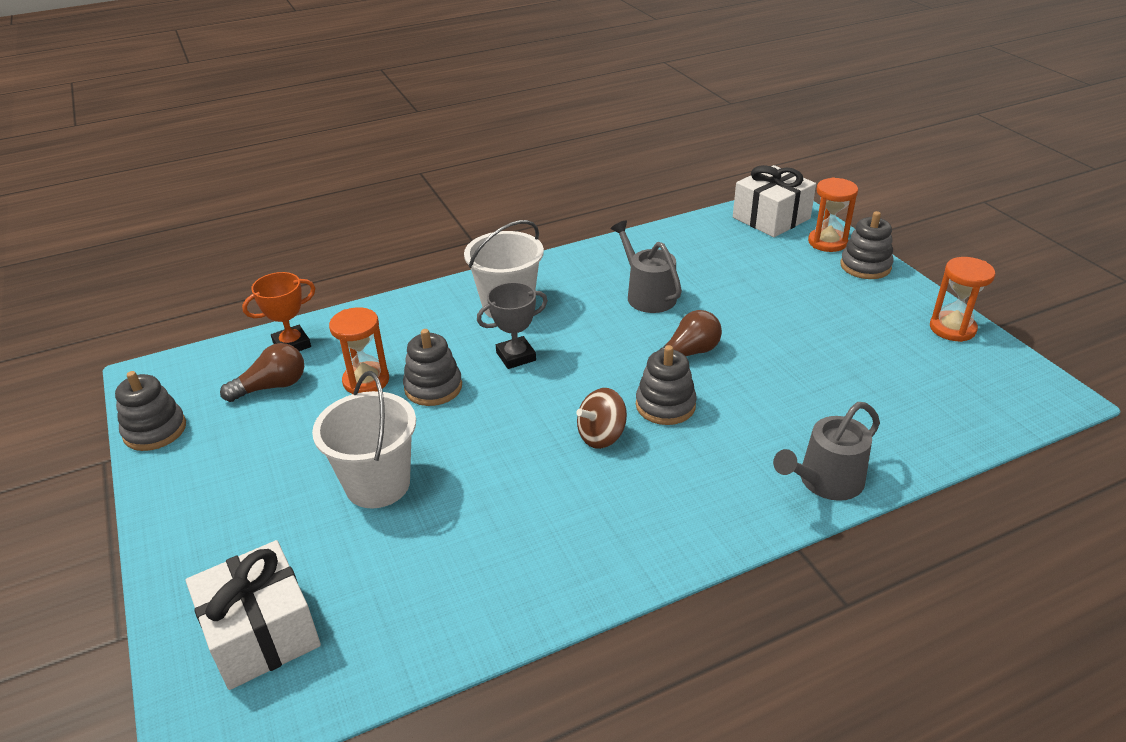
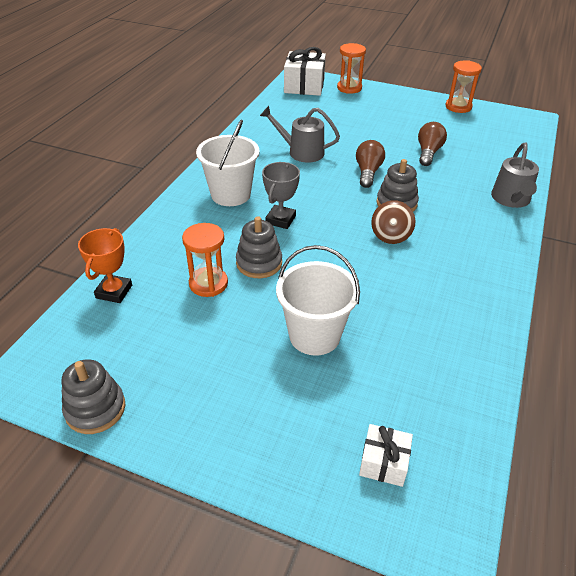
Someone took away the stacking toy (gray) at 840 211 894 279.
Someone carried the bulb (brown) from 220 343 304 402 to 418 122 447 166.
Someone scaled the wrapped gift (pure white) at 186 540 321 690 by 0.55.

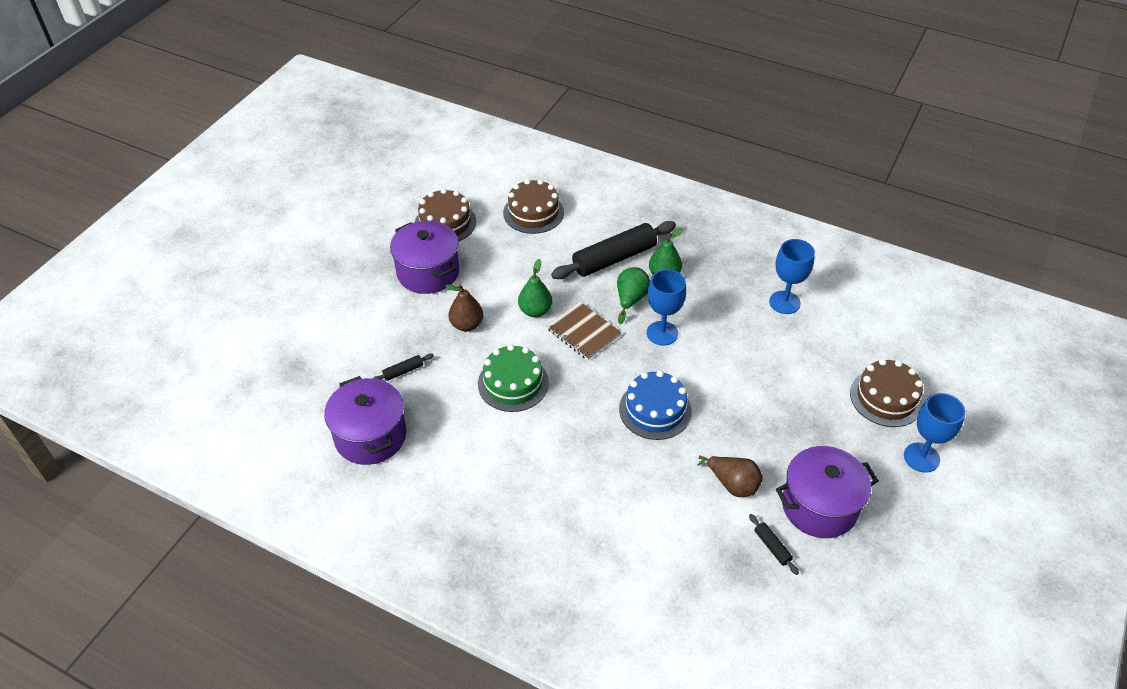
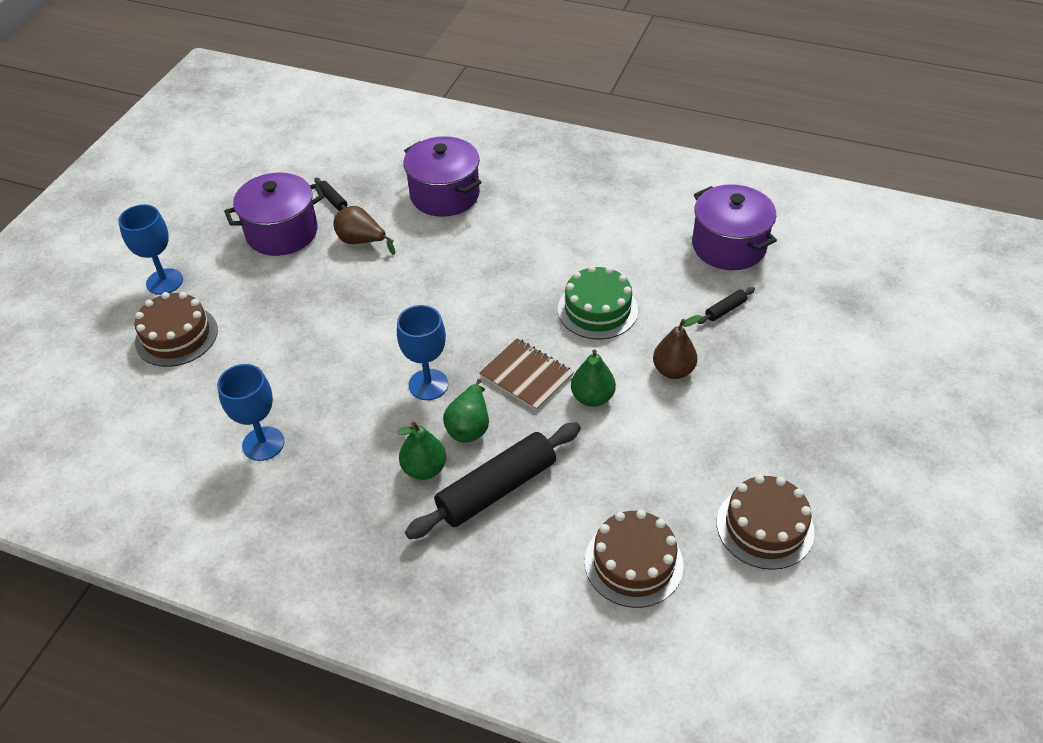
Someone carried the stockpot (royal purple) from 390 221 460 294 to 404 136 481 217.
Someone took away the gateau (royal blue) at 619 371 692 440.

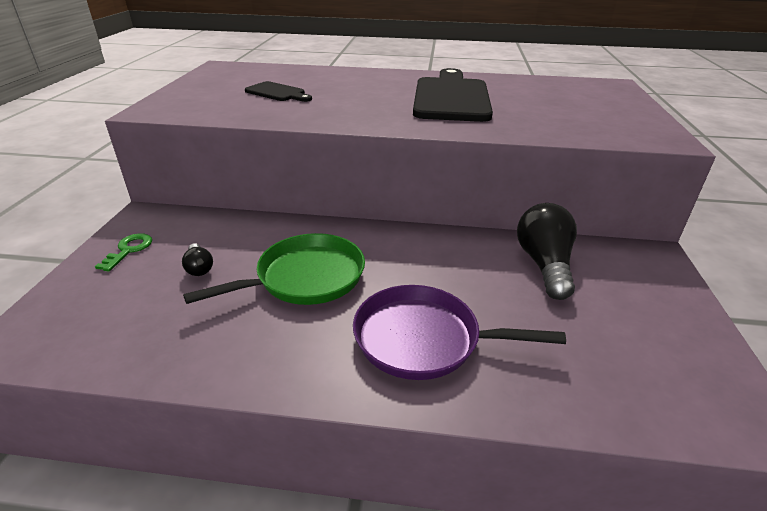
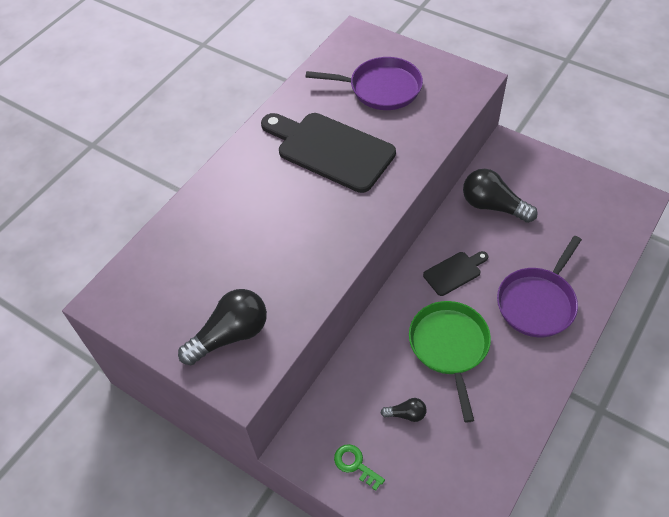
Someone carried the cutting board (ebony) from 245 81 312 102 to 423 251 488 296.
Someone put down the frying pan (royal purple) at 306 57 423 110.
Someone put down the bulb (ebony) at 178 289 267 365.

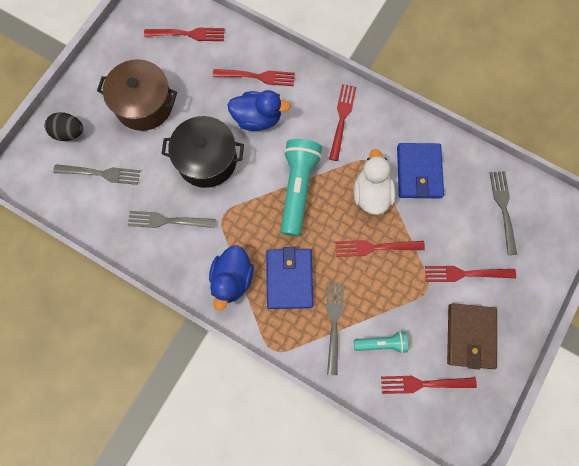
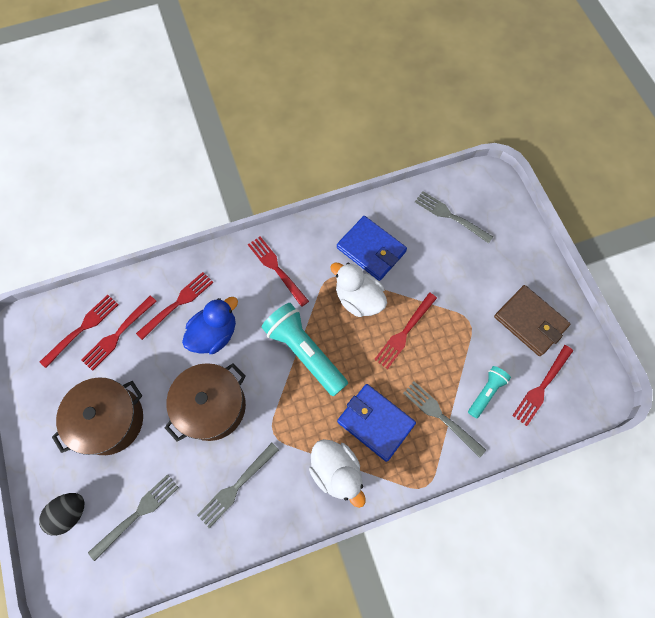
Someone repainted the stockpot (ebony) at 161 116 244 188, which became the stockpot (brown) at 165 363 246 442.
Someone repainted the toy duck (royal blue) at 209 245 254 311, which became the toy duck (pure white) at 309 439 366 508.
Someone carried the fork (scarlet) from 425 266 516 282 to 81 296 157 371.

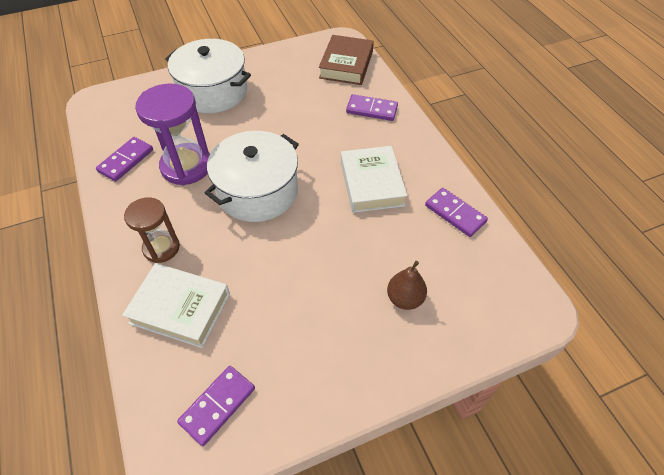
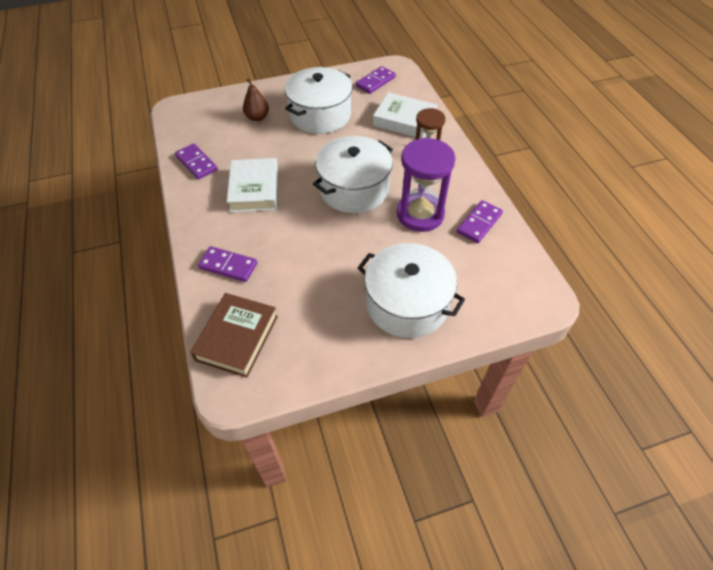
Someone put down the stockpot (pure white) at 285 67 352 134.

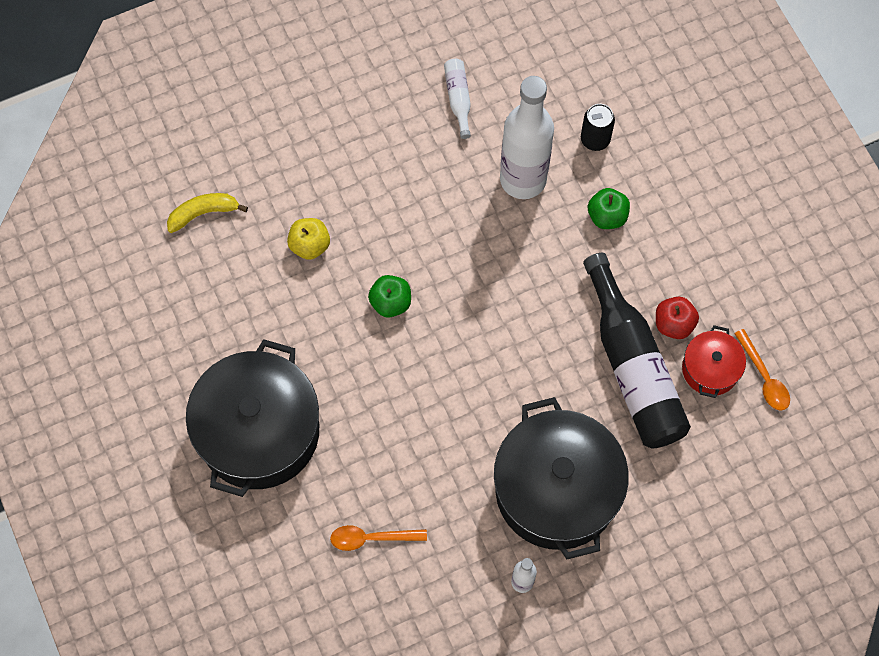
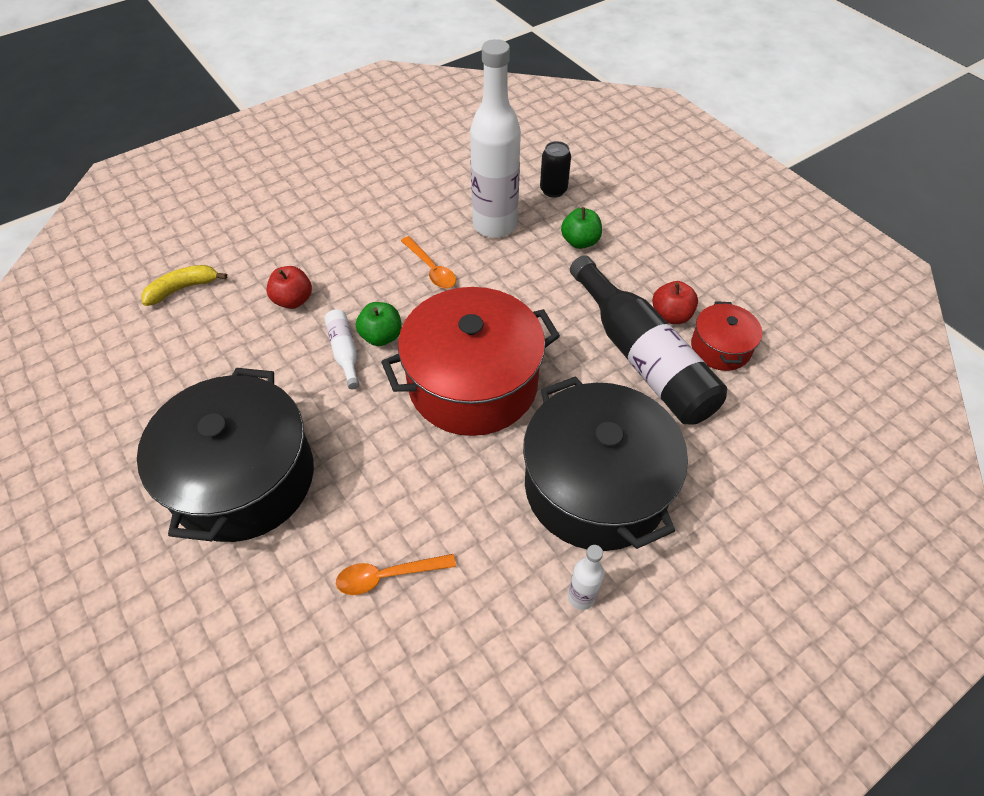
Someone carried the bottle (pure white) from 444 59 471 139 to 324 309 360 390.
Someone repainted the apple fruit (golden) at 287 218 330 260, which became the apple fruit (scarlet) at 267 266 312 309.
Someone carried the teaspoon (orange) from 734 329 790 411 to 401 236 456 288.
Someone put down the stockpot (scarlet) at 381 287 560 436.

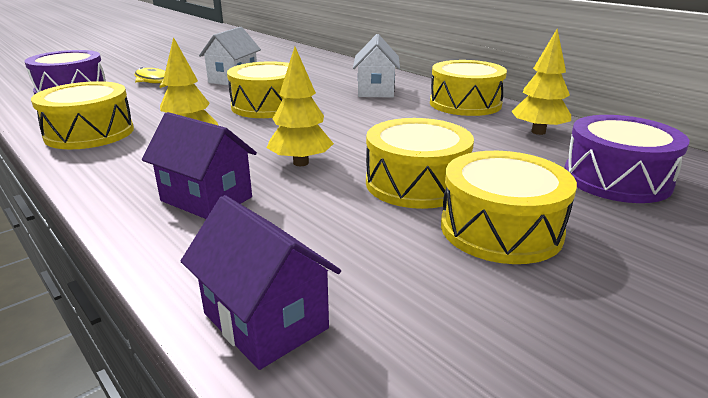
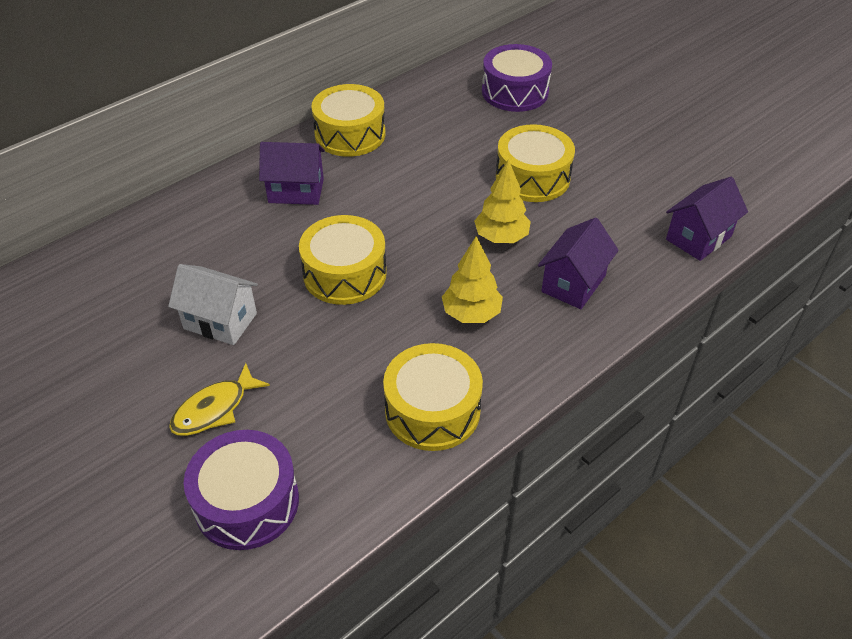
Someone took away the fir tree (golden) at 511 29 571 135.
Someone repainted the toy house (pure white) at 353 34 400 98, which became the toy house (royal purple) at 259 142 325 205.
Someone took away the snare drum (golden) at 441 151 577 264.

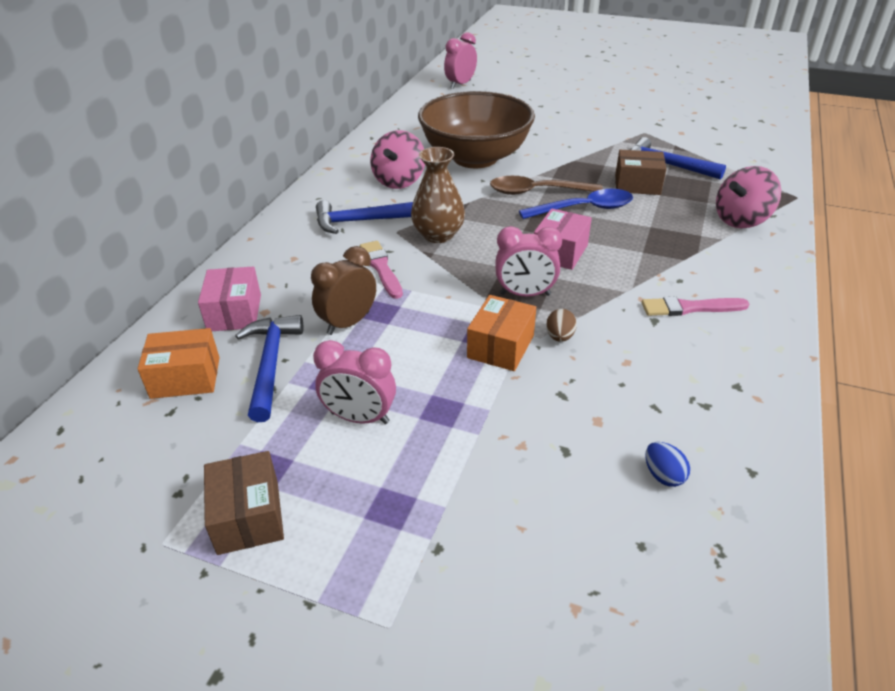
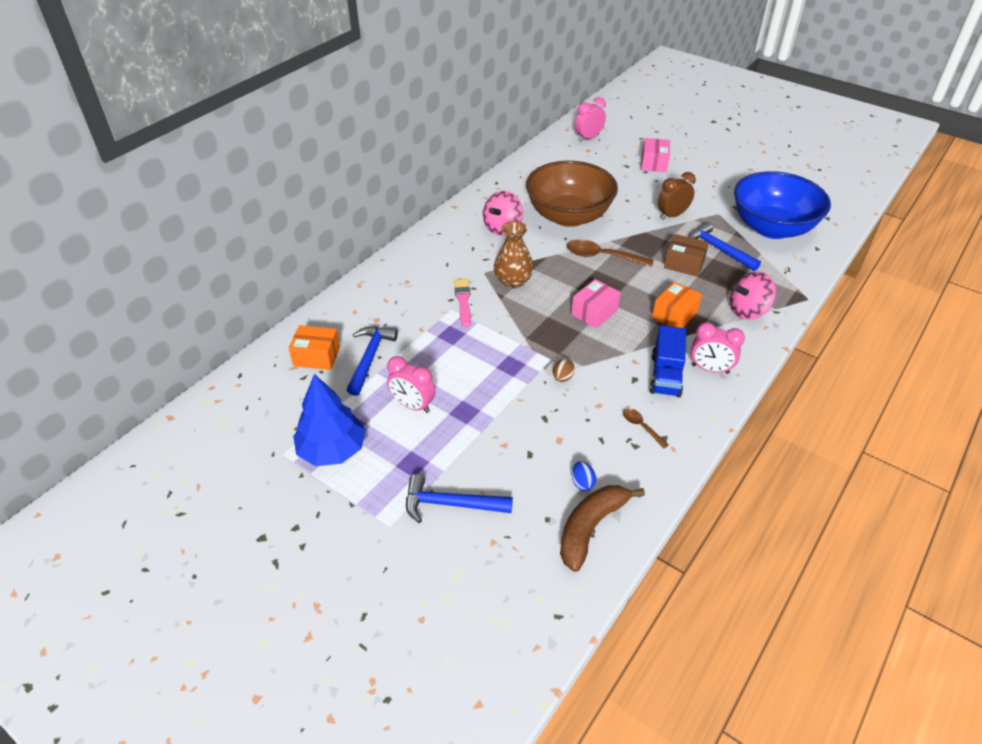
Someone took away the teaspoon (royal blue) at 519 189 633 219.
Someone carried the claw hammer (royal blue) from 316 200 413 234 to 406 474 513 523.
Someone carried the bedside clock (rosy) from 495 226 562 297 to 691 322 745 374.
Someone carried the bedside clock (brown) from 311 246 376 335 to 658 172 696 220.
Someone carried the box (rosy) from 198 266 261 331 to 641 138 670 172.
Someone carried the box (orange) from 467 295 536 371 to 652 282 702 328.
Someone swapped the paint brush (rosy) at 642 296 750 316 for the toy truck (royal blue) at 649 325 686 397.
Someone swapped the box (brown) at 204 451 284 555 for the fir tree (royal blue) at 293 374 366 466.
Someone put down the bowl (royal blue) at 734 171 831 239.
Someone put down the teaspoon (brown) at 623 408 669 449.
Someone put down the toy banana (brown) at 560 485 645 572.

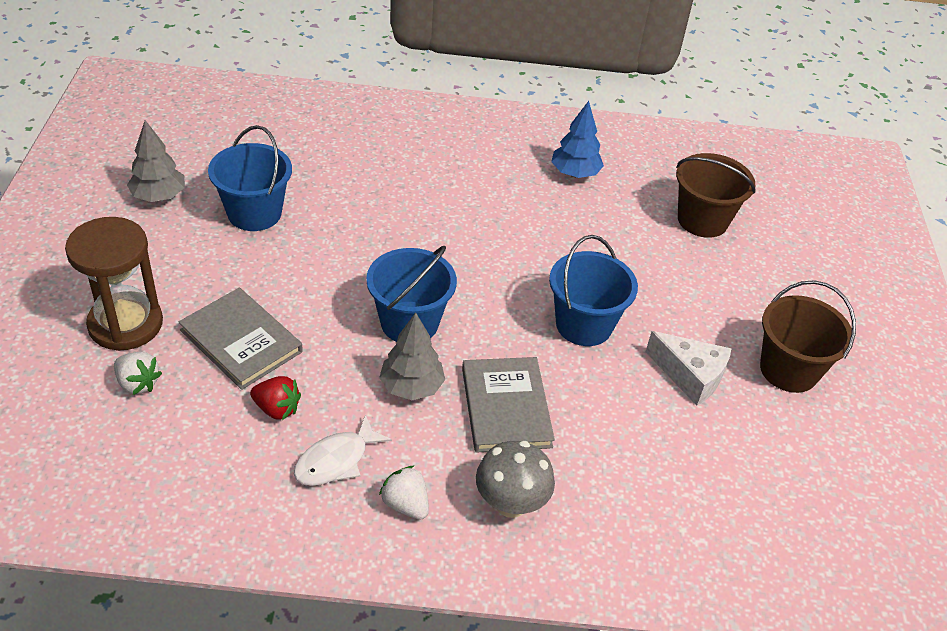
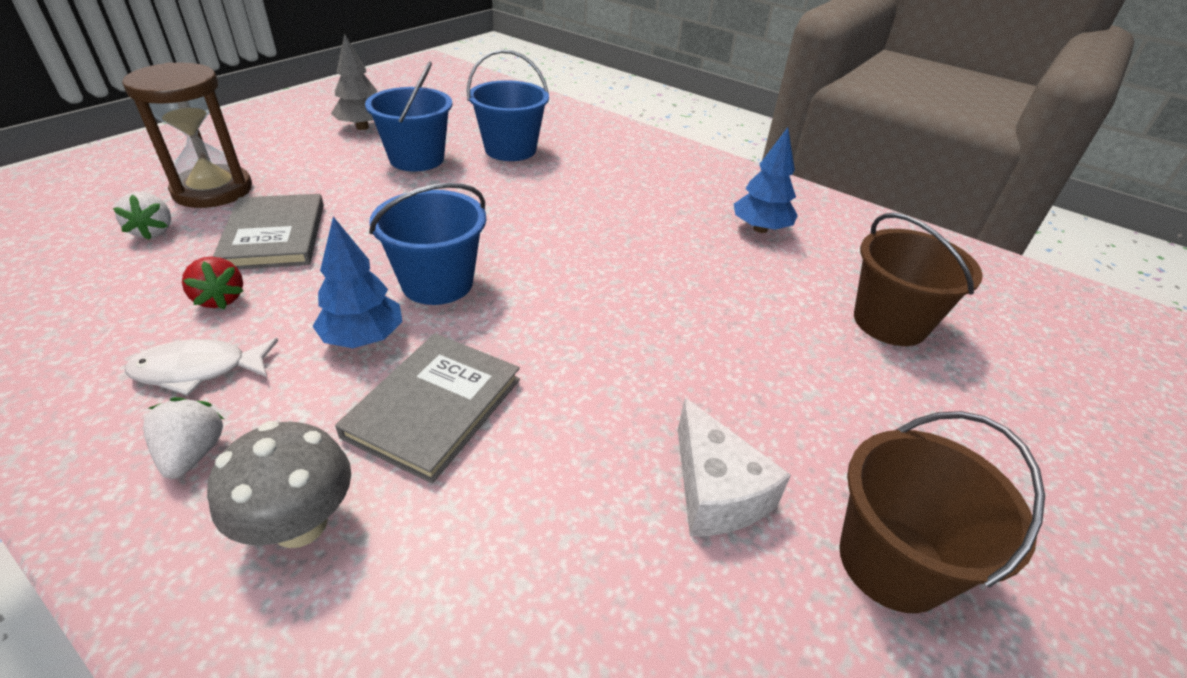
Someone carried the pail (royal blue) from 549 235 638 346 to 467 49 549 161.
Someone repainted the fir tree (gray) at 379 312 445 400, which became the fir tree (royal blue) at 313 217 402 348.

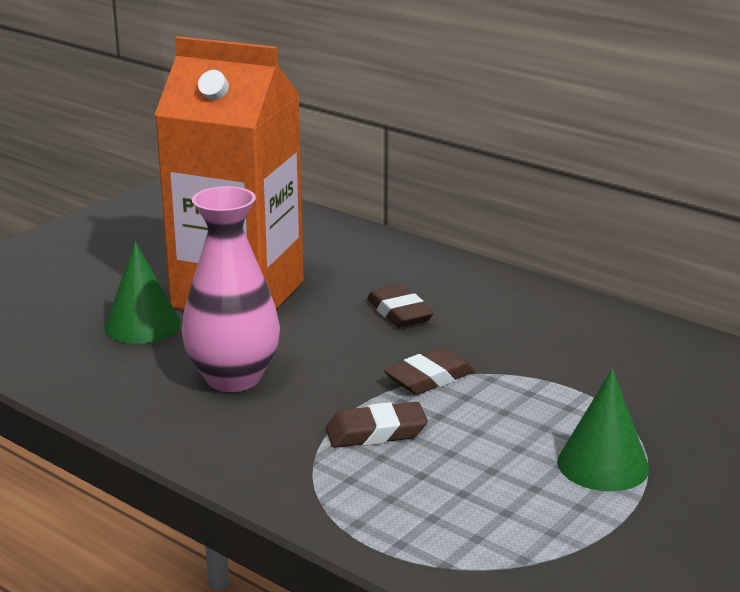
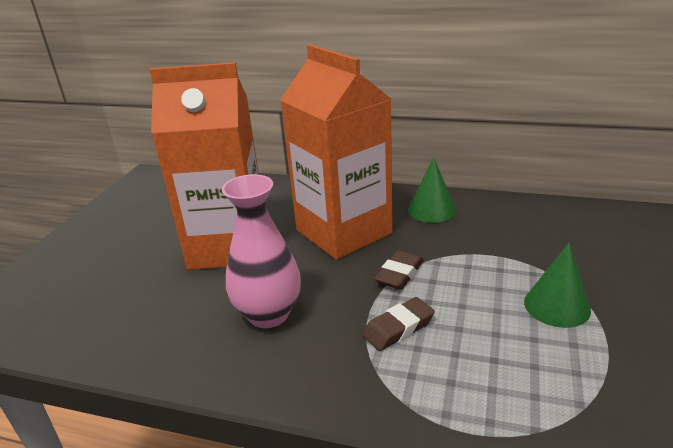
Someone carried the cone shape (leaf-green) from 104 242 181 344 to 408 157 456 223.
Someone swapped the gum eraser (brown) at 367 285 433 328 for the juice carton (orange) at 280 44 393 260.

